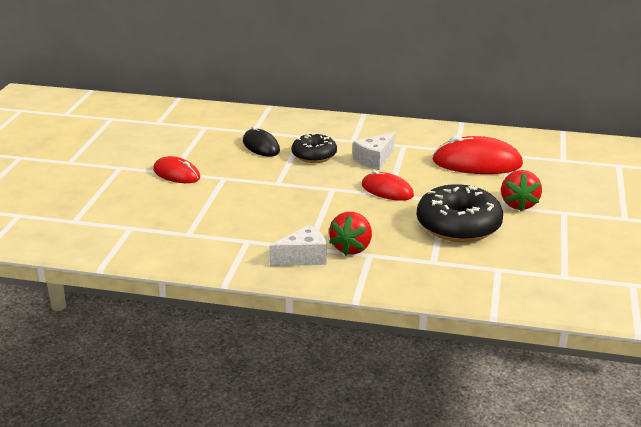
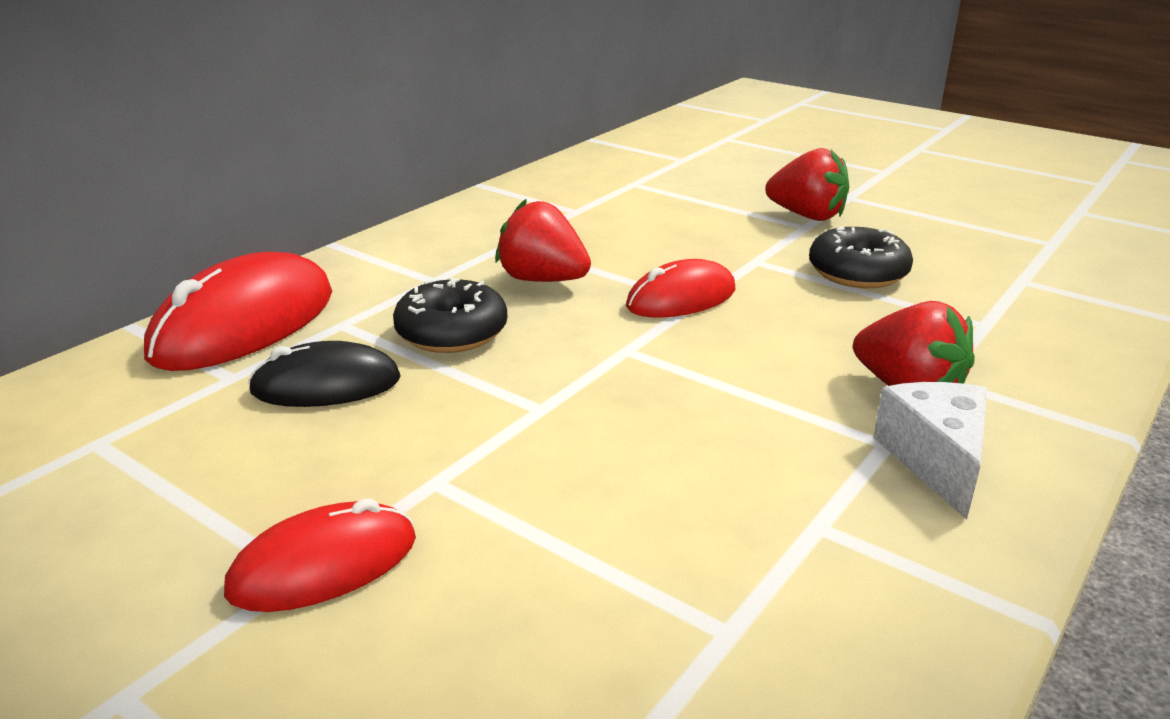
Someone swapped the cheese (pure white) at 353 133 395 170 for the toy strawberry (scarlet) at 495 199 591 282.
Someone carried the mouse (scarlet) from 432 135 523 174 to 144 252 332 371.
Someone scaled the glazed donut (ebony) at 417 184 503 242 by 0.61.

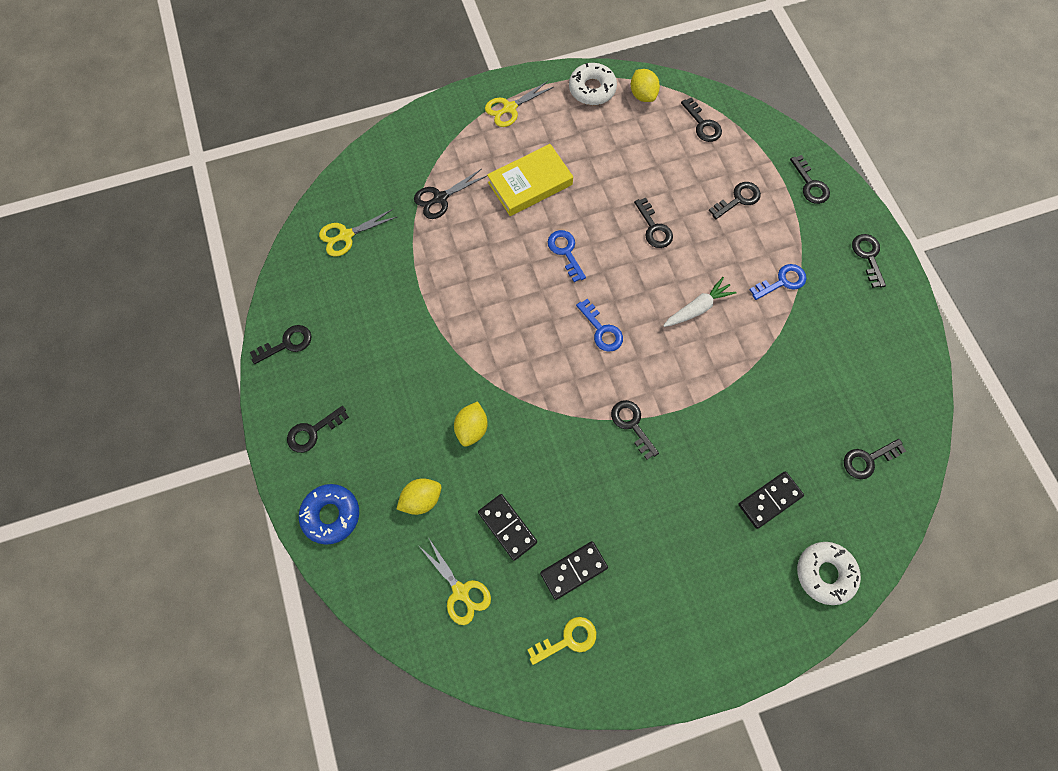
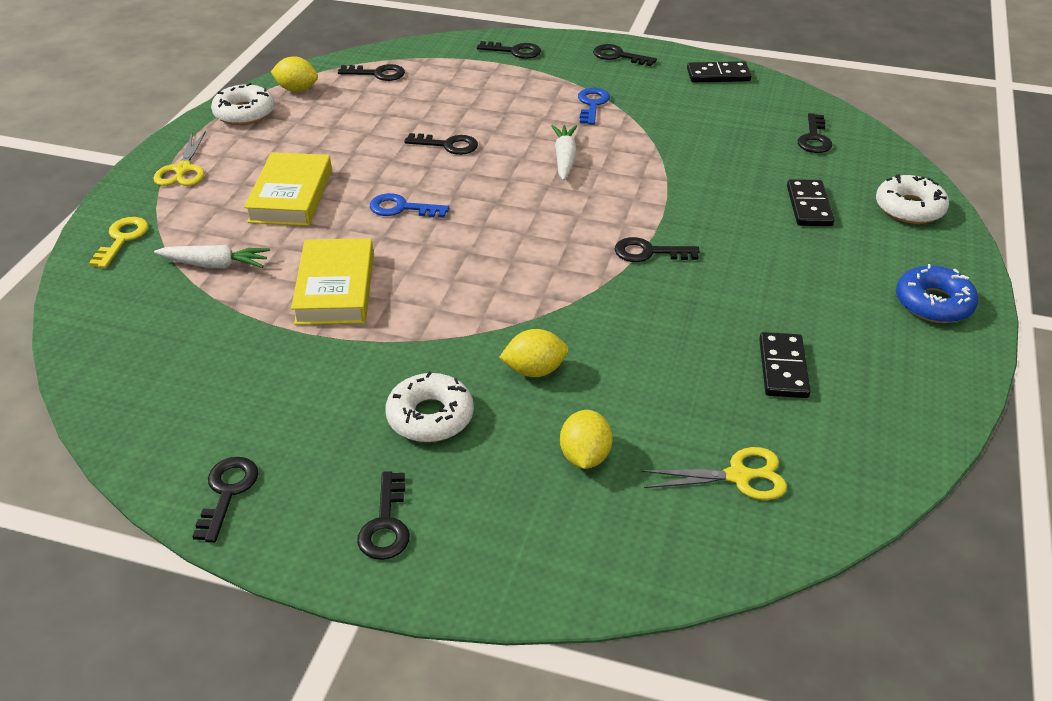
Someone swapped the scissors (ebony) at 414 169 487 219 for the carrot (pure white) at 154 245 270 268.
Someone took away the key (ebony) at 709 182 761 219.
Someone took away the scissors (golden) at 319 209 397 257.
Someone took away the key (royal blue) at 576 299 623 352.
Someone rotated the lemon (golden) at 454 401 488 447 by 60 degrees counterclockwise.
Someone carried the glazed donut (royal blue) from 299 484 359 545 to 896 264 978 323.
Someone carried the domino (ebony) from 478 494 537 561 to 687 61 751 82.
Someone carried the key (golden) from 527 617 596 665 to 89 217 148 268.
Someone put down the hardback (golden) at 291 238 374 325.
Someone put down the glazed donut (pure white) at 385 372 474 442.

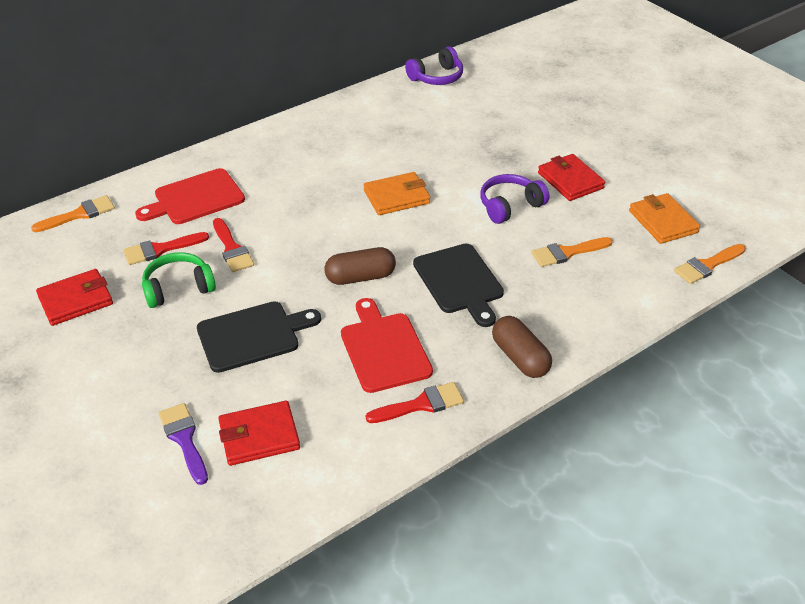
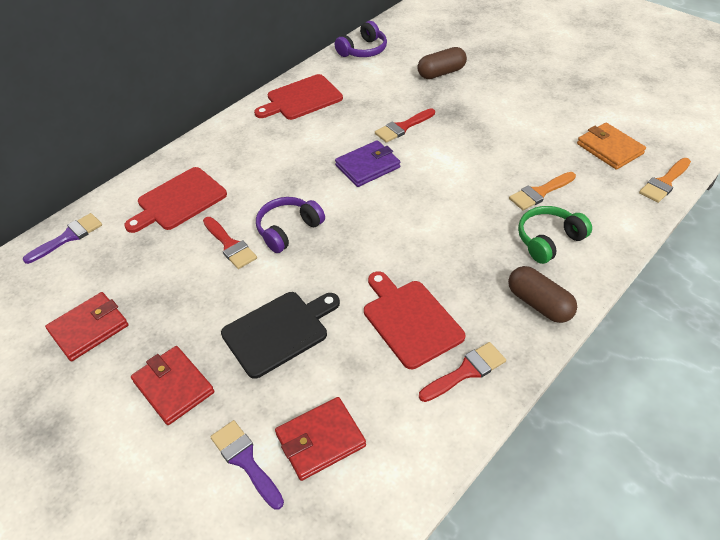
Someone carried the card wallet (scarlet) from 538 154 605 201 to 131 346 214 425.
Someone repainted the card wallet (orange) at 364 172 430 215, which became the card wallet (royal purple) at 335 140 400 187.
Someone carried the over-ear headphones (royal purple) from 480 174 550 224 to 256 197 325 253.
Someone repainted the paint brush (orange) at 31 195 115 232, which became the paint brush (royal purple) at 22 213 102 264.
Someone carried the paint brush (scarlet) from 123 232 209 265 to 375 108 435 143.
Someone took away the cutting board (ebony) at 413 244 504 327.
Someone carried the pill (brown) from 324 247 396 285 to 417 47 467 79.
Someone carried the over-ear headphones (leaf-green) from 142 252 216 308 to 518 206 592 264.
Someone put down the cutting board (scarlet) at 254 74 343 120.

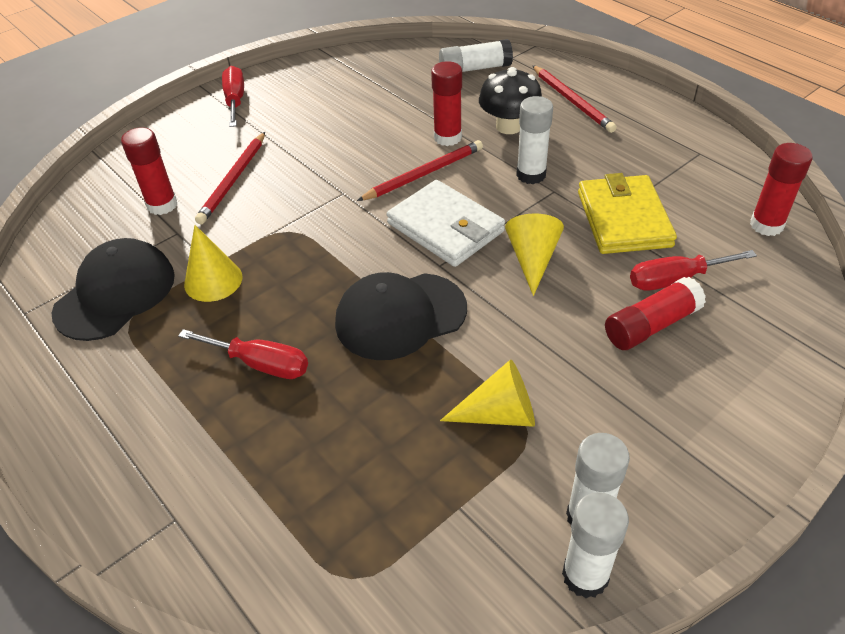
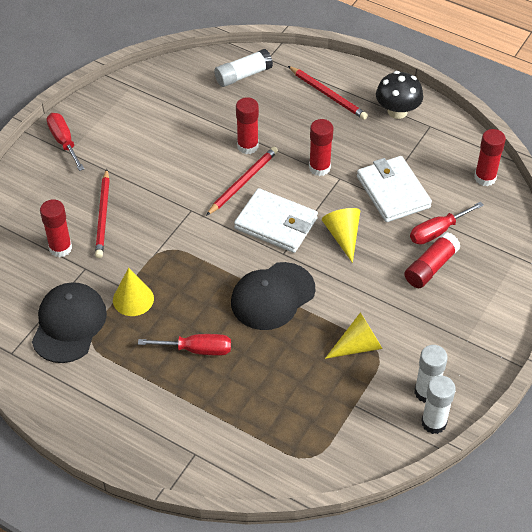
Someone carried the fungus (ebony) from 479 67 542 134 to 376 71 423 119.
Someone repainted the stick of glue (pure white) at 516 96 553 184, which became the stick of glue (scarlet) at 309 119 333 176.
Someone repainted the card wallet (golden) at 578 173 677 254, which became the card wallet (pure white) at 357 156 432 222.

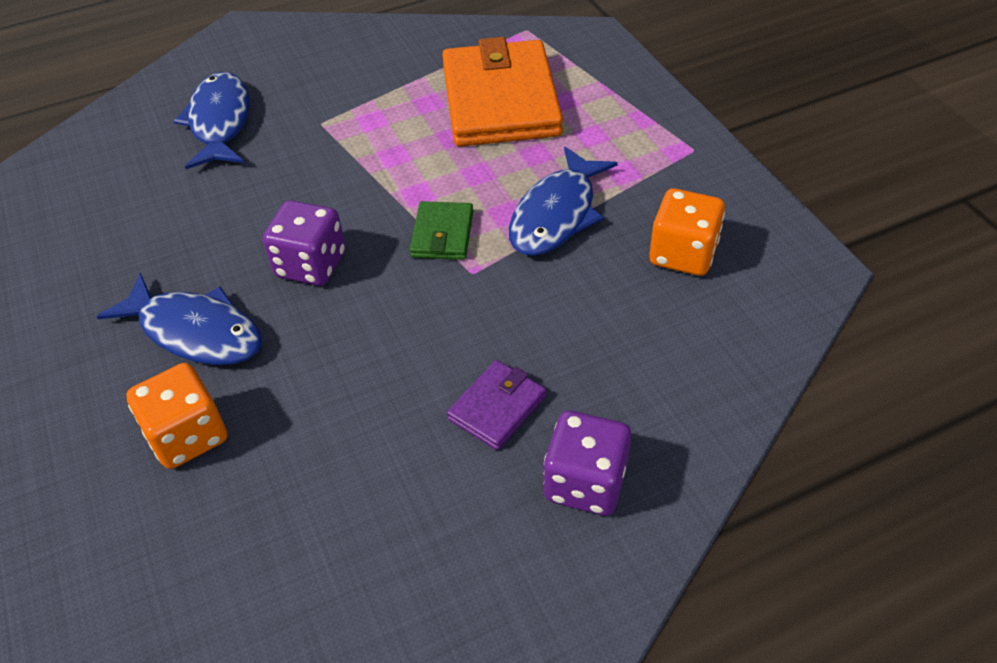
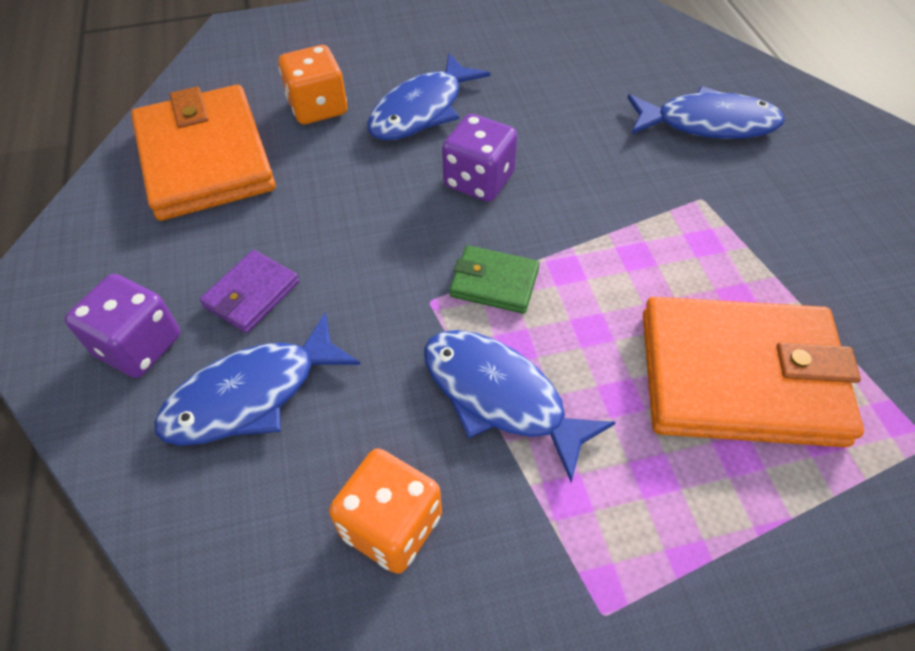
Someone rotated the card wallet (royal purple) at 447 360 546 450 by 75 degrees clockwise.
Someone put down the card wallet (orange) at 131 85 276 221.
Someone put down the fish figure (royal blue) at 154 312 361 446.

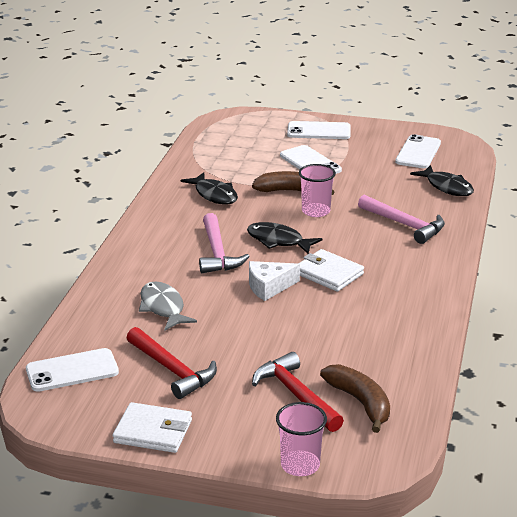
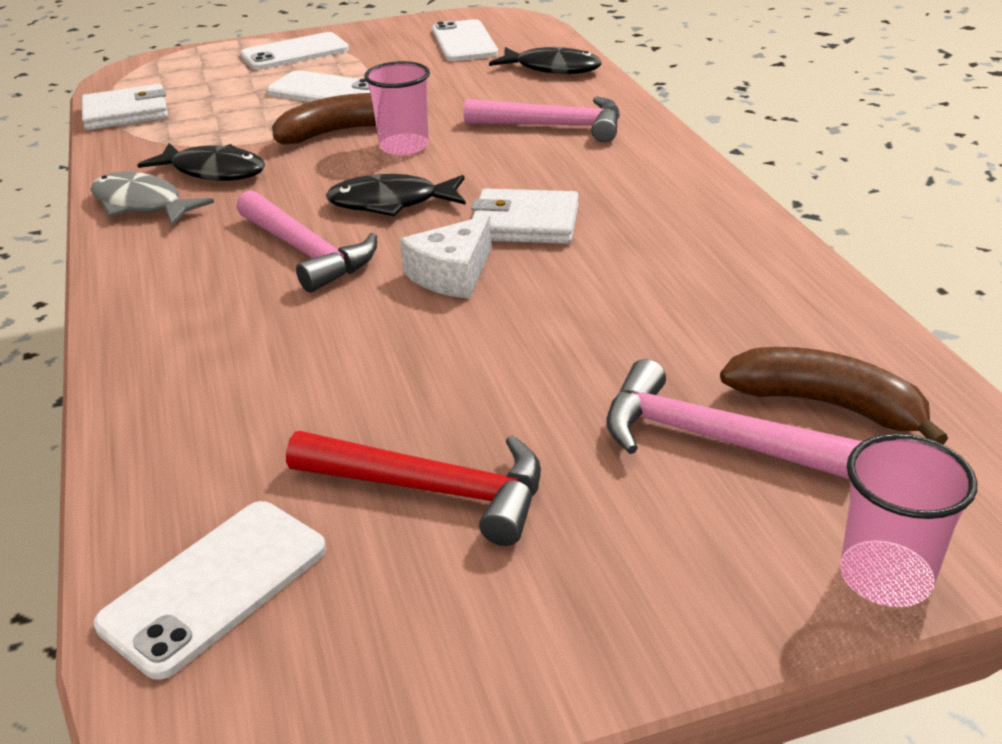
Someone carried the fish figure (gray) from 139 282 197 331 to 90 172 214 226.
Someone repainted the claw hammer (scarlet) at 252 352 344 432, which became the claw hammer (rosy) at 606 359 863 479.
Someone carried the card wallet (pure white) from 113 402 192 453 to 82 84 168 130.

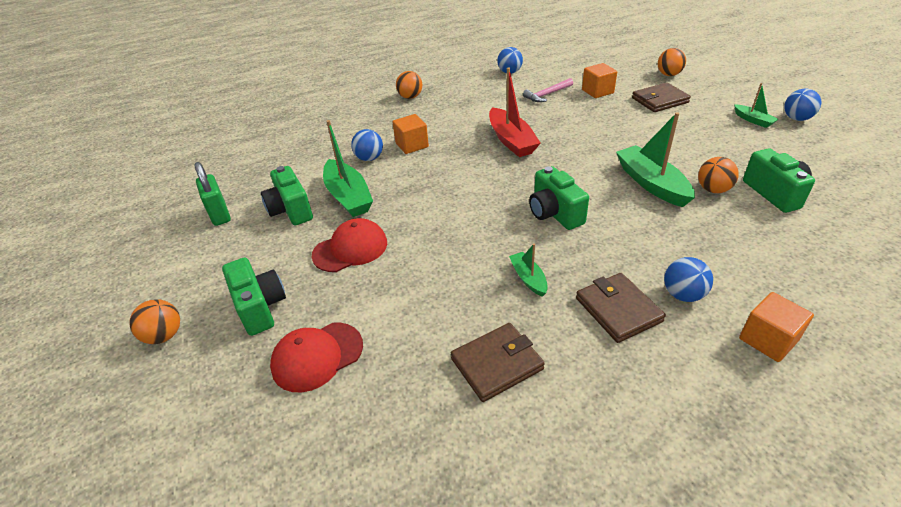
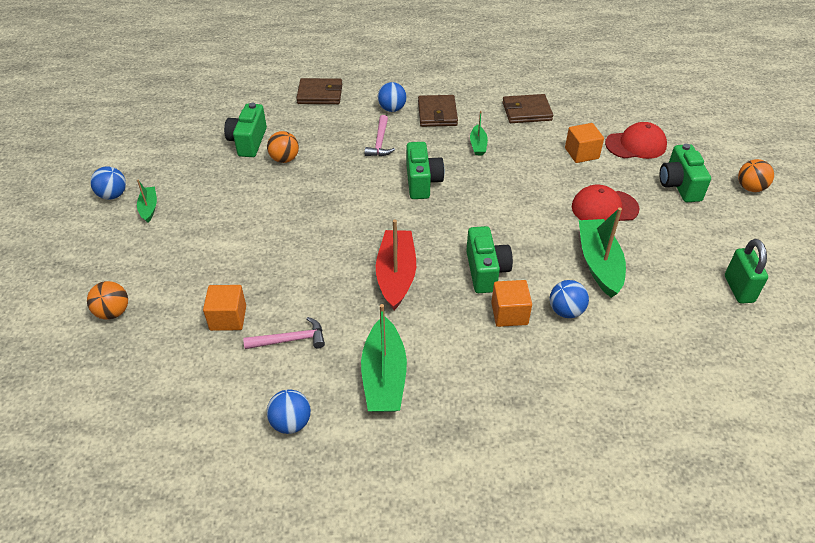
Someone took away the sphere (orange) at 396 71 422 99.
Someone carried the card wallet (brown) from 632 82 691 112 to 296 78 342 104.
Someone carried the boat (leaf-green) from 616 112 695 207 to 361 304 407 412.
Someone carried the photo camera (leaf-green) from 261 166 313 225 to 466 226 513 293.
Someone carried the solid cube (orange) from 739 292 814 362 to 565 123 604 163.
Someone put down the claw hammer (rosy) at 365 115 395 156.

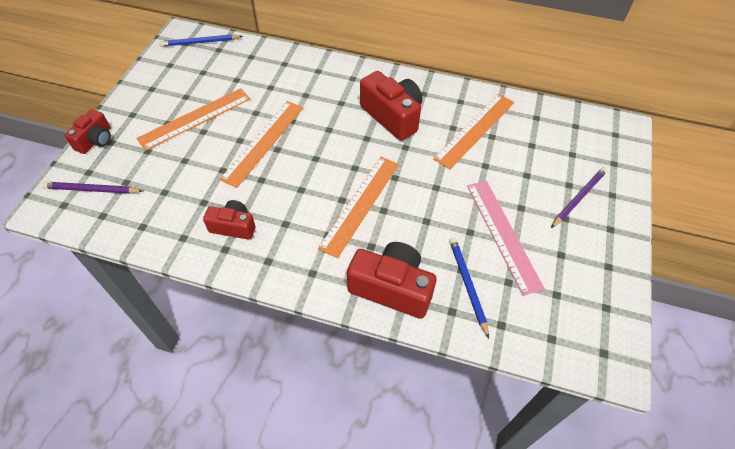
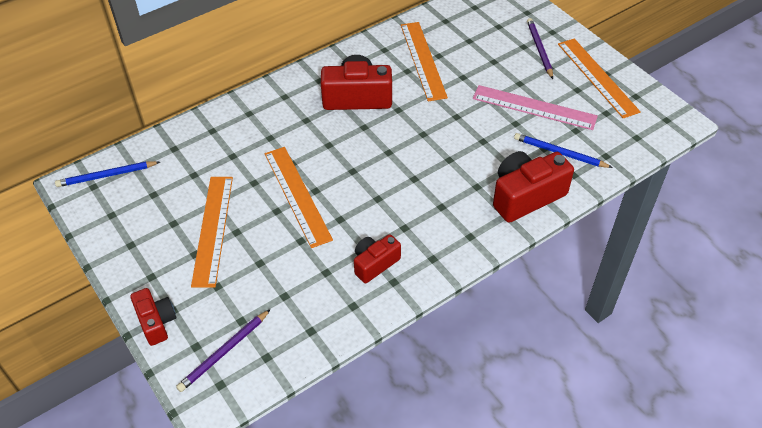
Someone rotated the wooden pencil (royal blue) at 159 34 243 47 by 45 degrees clockwise.
Someone carried the measuring stick (orange) from 318 157 399 258 to 558 38 641 118.

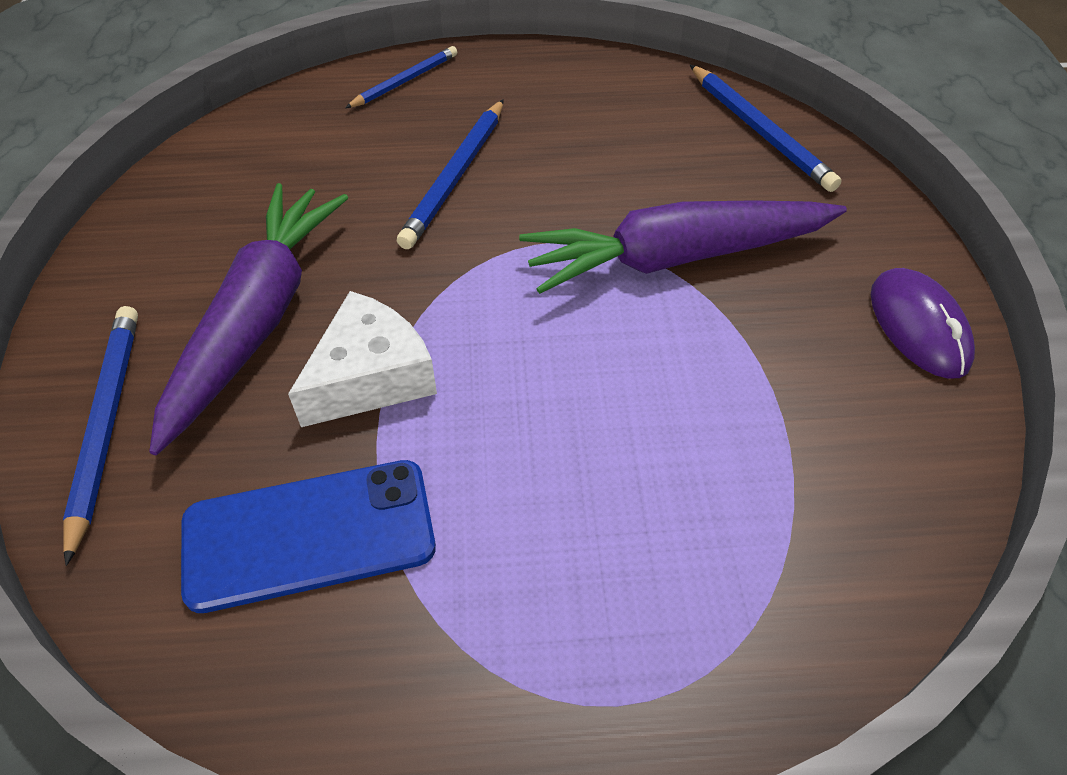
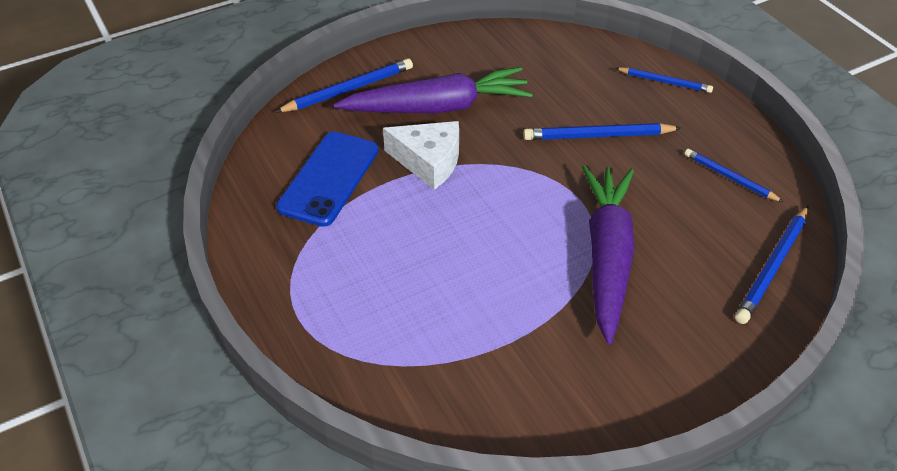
Someone rotated the carrot (royal purple) at 519 200 847 294 by 45 degrees clockwise.
Someone took away the mouse (royal purple) at 871 268 975 379.
Someone rotated the mobile phone (royal blue) at 181 460 436 613 by 60 degrees clockwise.
Someone put down the wooden pencil (royal blue) at 684 149 783 202.

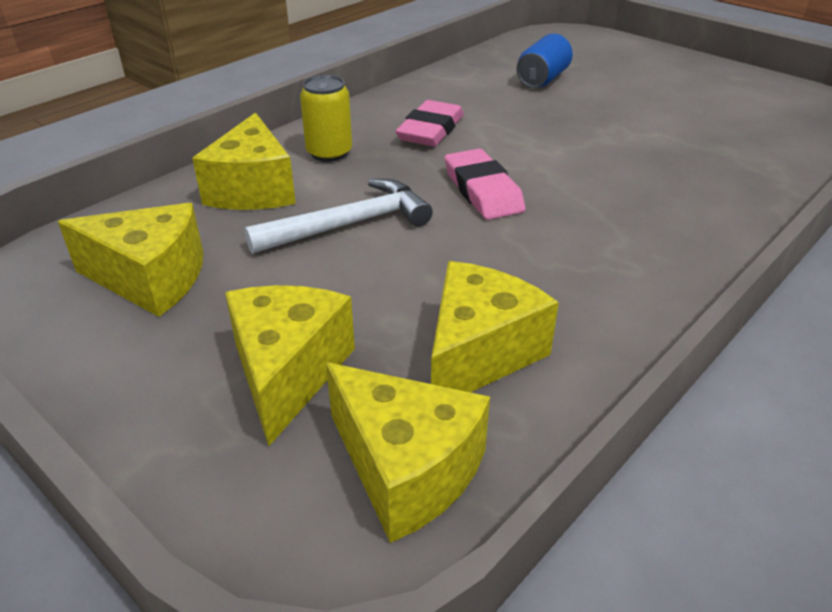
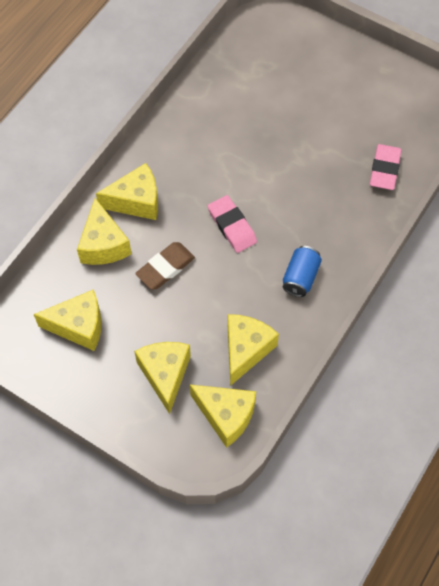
Someone carried the tin (royal blue) from 516 34 573 88 to 283 246 322 297.
Someone swapped the tin (golden) at 300 75 352 162 for the cheese (golden) at 96 163 158 220.
Someone carried the gum eraser (rosy) from 396 100 464 146 to 370 144 402 190.
Someone swapped the claw hammer (pure white) at 244 179 433 254 for the gum eraser (brown) at 135 242 195 290.

